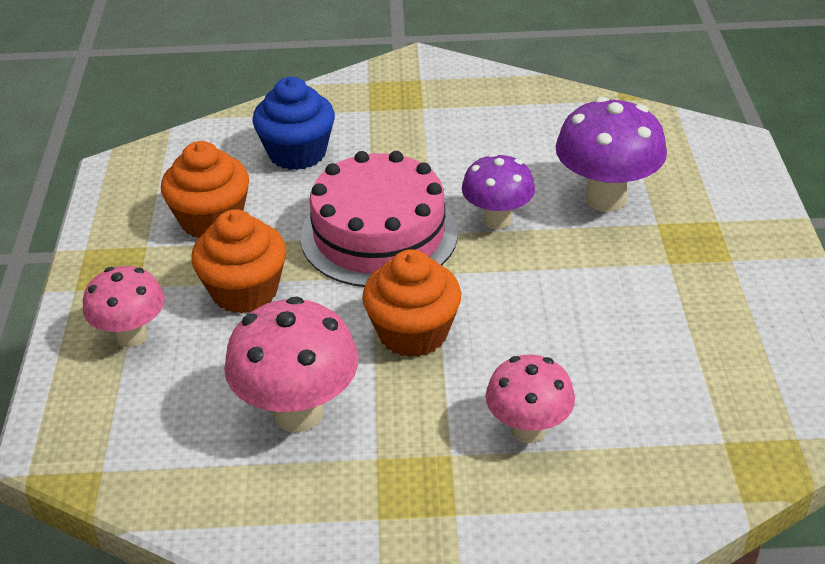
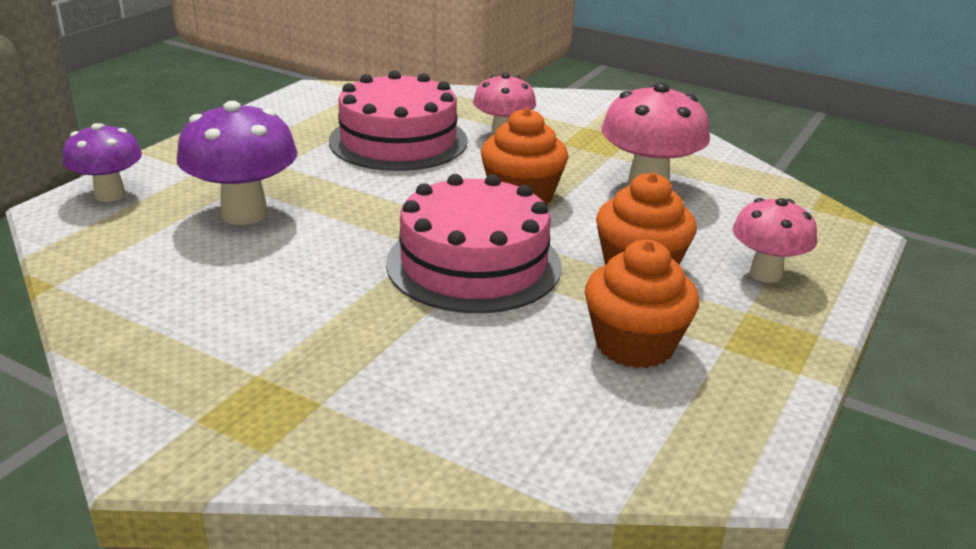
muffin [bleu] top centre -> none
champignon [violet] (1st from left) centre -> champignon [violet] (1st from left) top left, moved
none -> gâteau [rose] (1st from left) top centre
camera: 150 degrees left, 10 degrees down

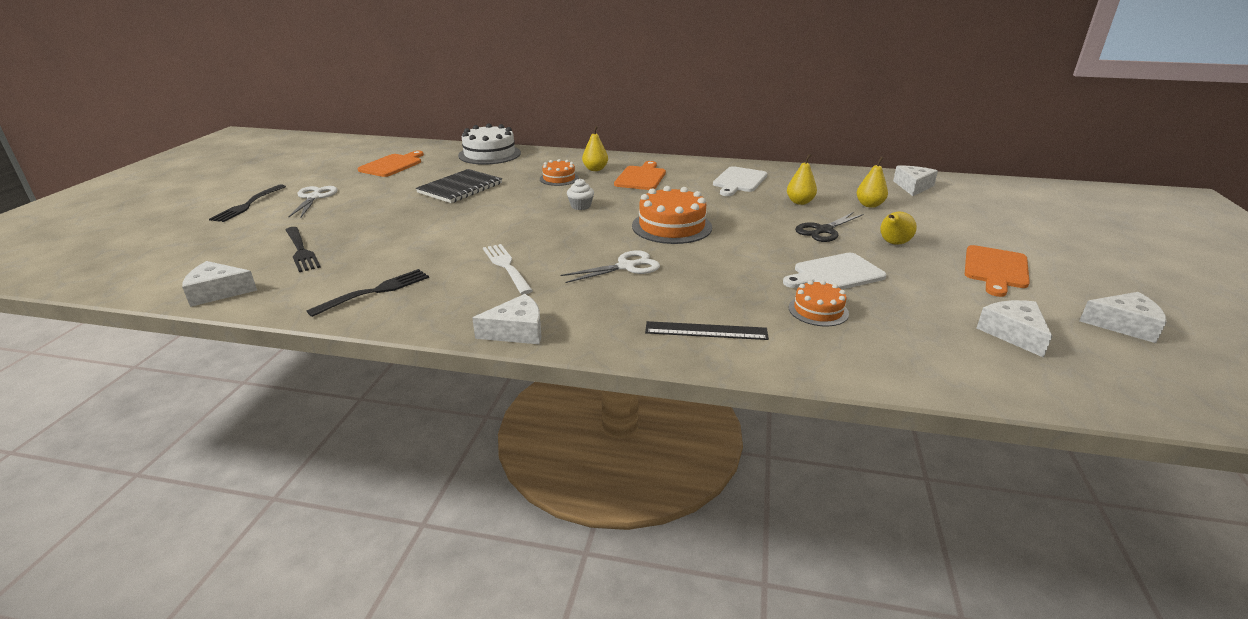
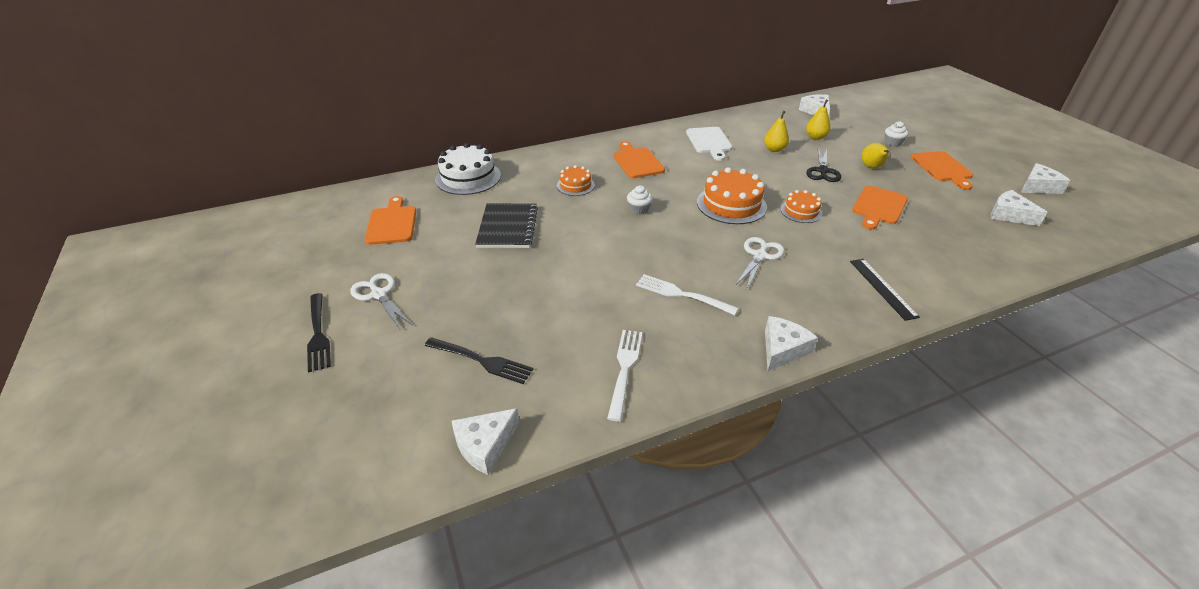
fourchette [noir] (3rd from left) middle left -> fourchette [blanc] (1st from left) centre
poire [jaune] (1st from left) top centre -> none
règle [noir] centre -> règle [noir] middle right, 75 degrees counterclockwise
planche à découper [blanc] (2nd from left) middle right -> planche à découper [orange] (3rd from left) middle right
gâteau [orange] (3rd from left) centre -> gâteau [orange] (3rd from left) middle right, moved
none -> muffin [blanc] (2nd from left) top right
camera: 35 degrees left, 10 degrees up

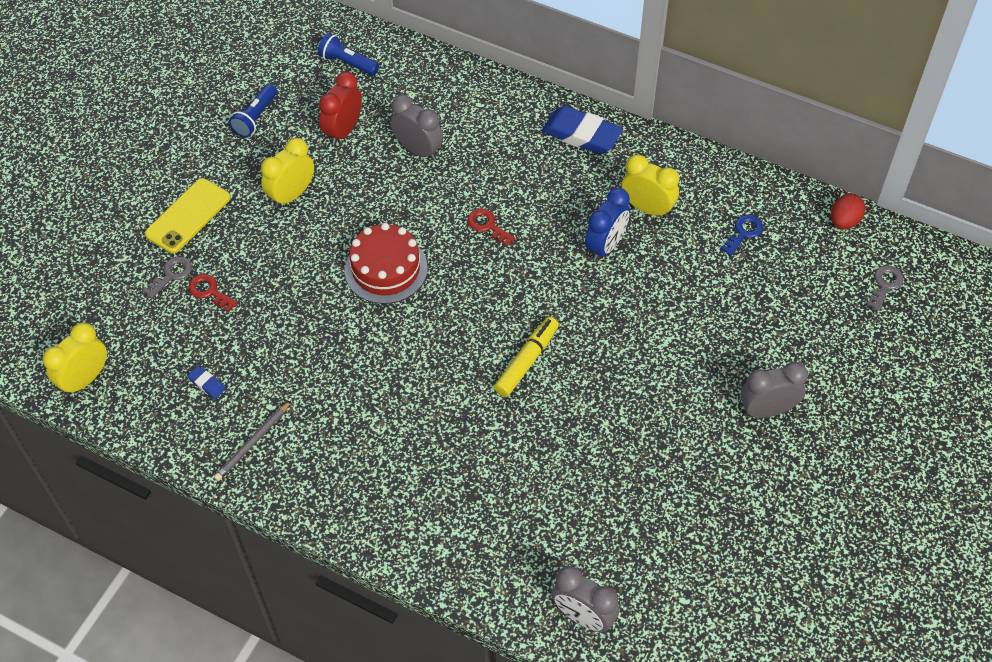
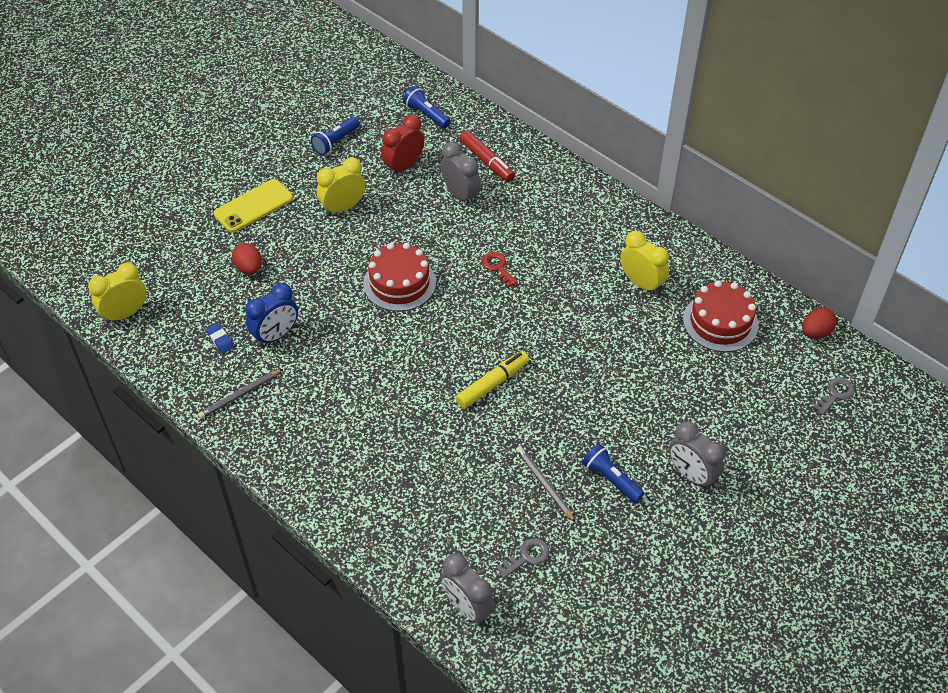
clé [gris] (1st from left) middle left -> clé [gris] (1st from left) bottom centre, moved
clé [rouge] (1st from left) middle left -> œuf [rouge] (1st from left) middle left
gomme [bleu] (2nd from left) top centre -> none
réveil [bleu] centre -> réveil [bleu] middle left, moved
clé [bleu] middle right -> gâteau [rouge] (2nd from left) middle right
réveil [gris] (3rd from left) middle right, 135 degrees counterclockwise
none -> feutre [rouge] top centre
none -> crayon [gris] (2nd from left) bottom centre
none -> lampe de poche [bleu] (3rd from left) bottom centre
camera: 15 degrees right, 5 degrees down

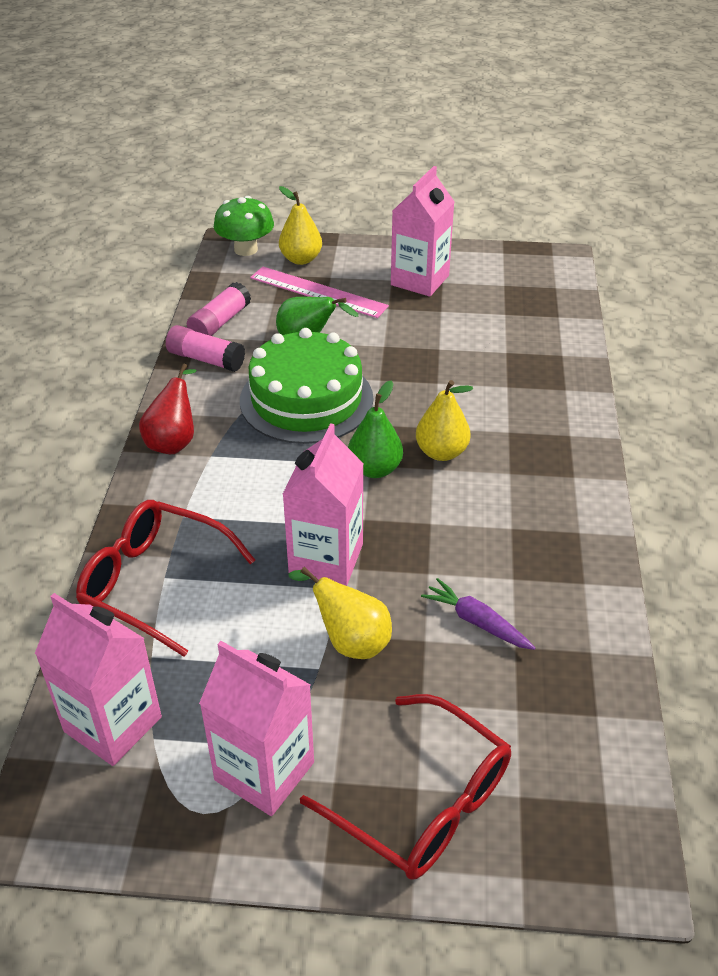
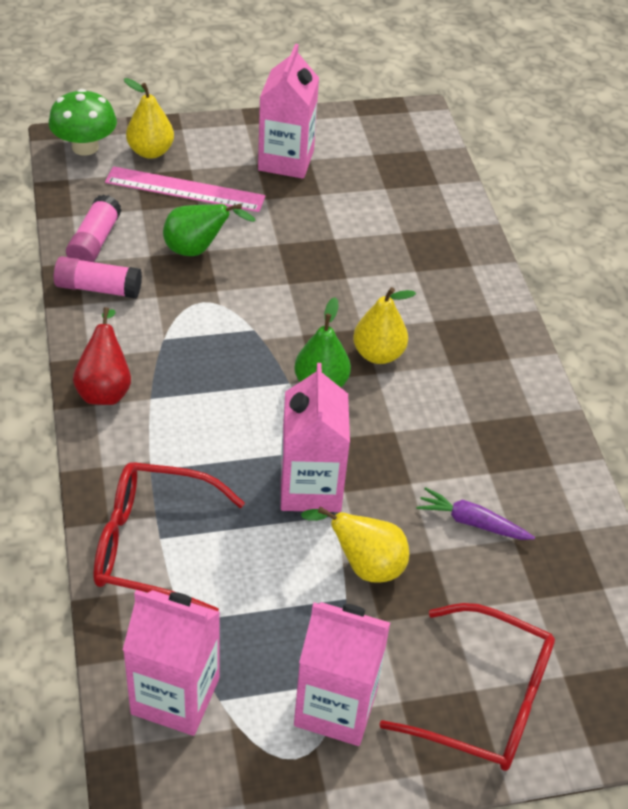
gâteau [vert] centre -> none
camera: 20 degrees left, 5 degrees up

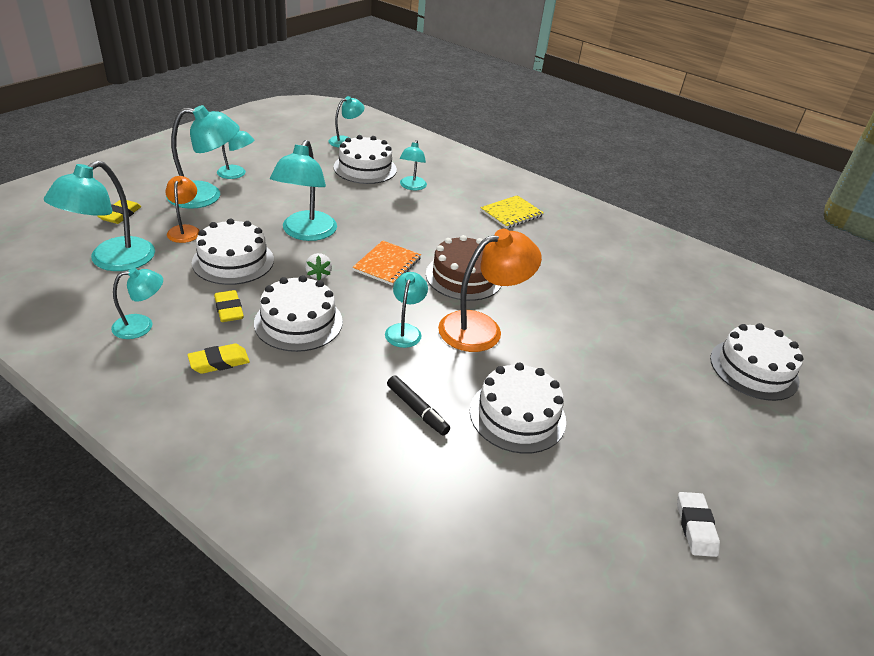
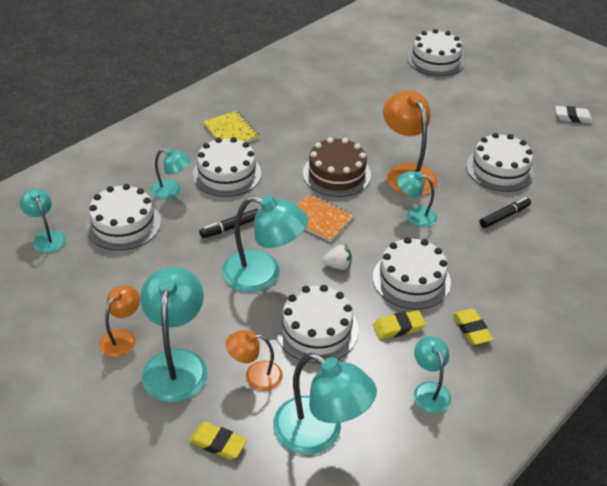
lampe [turquoise] (4th from left) top left -> lampe [orange] (1st from left) middle left
none -> gâteau [blanc] (2nd from left) centre
none -> feutre [noir] (1st from left) centre
camera: 80 degrees left, 5 degrees up

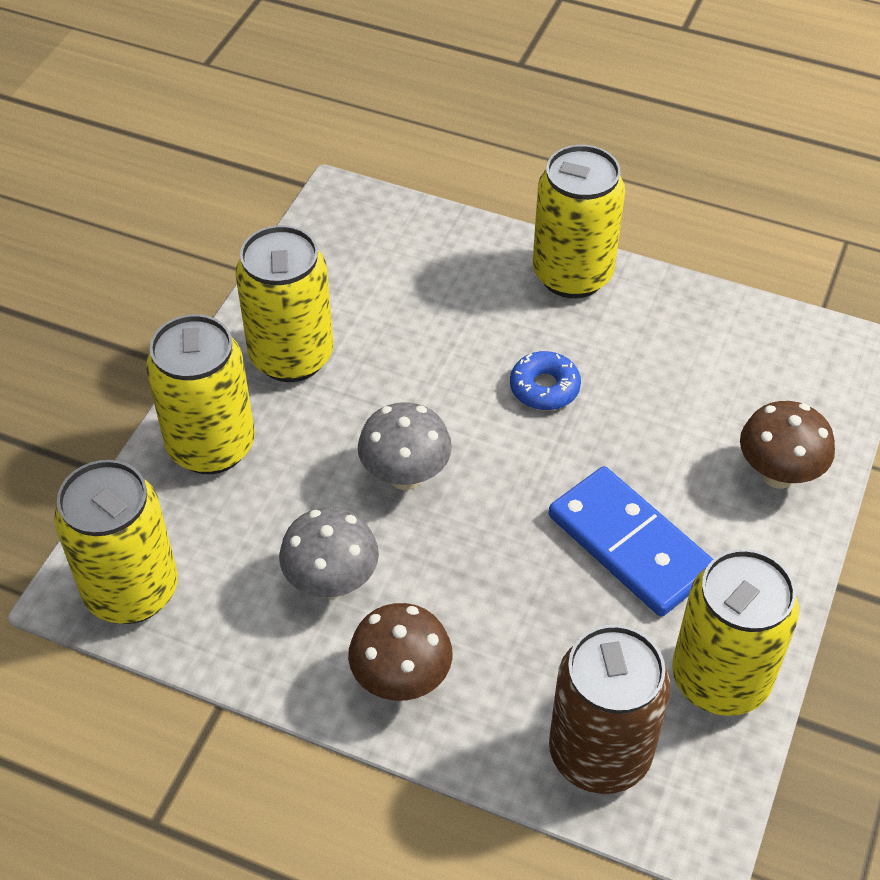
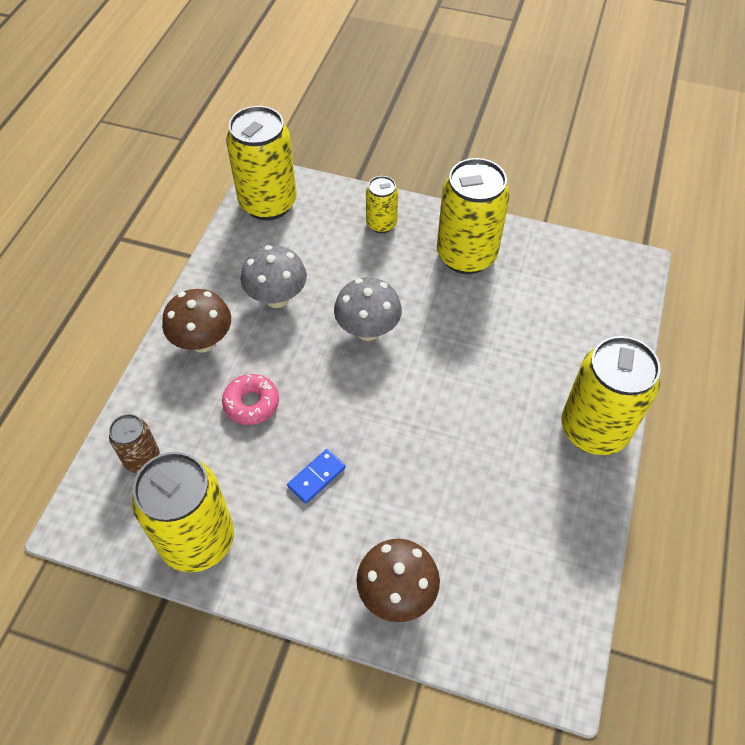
canette [jaune] (2nd from left in the first image) middle left -> canette [jaune] (3rd from left) top centre, x0.52
beignet [bleu] centre -> none
domino [bleu] middle right -> domino [bleu] centre, x0.45
canette [marron] bottom right -> canette [marron] middle left, x0.52
none -> beignet [rose] centre
camera: 85 degrees right, 5 degrees up

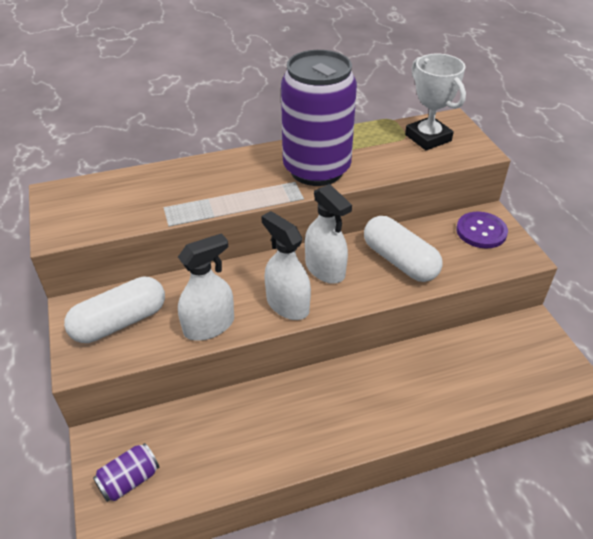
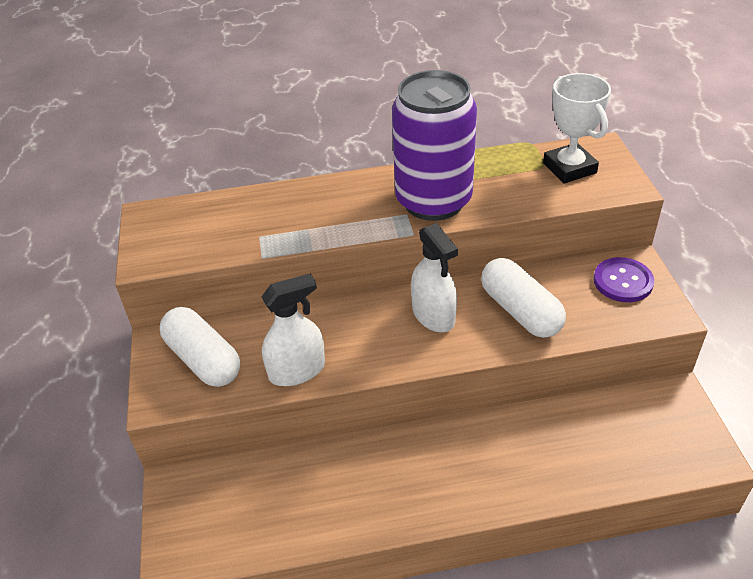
gélule [blanc] (1st from left) middle left, 75 degrees clockwise
canette [violet] (1st from left) bottom left -> none
vaporisateur [blanc] (2nd from left) centre -> none
camera: 10 degrees right, 0 degrees up

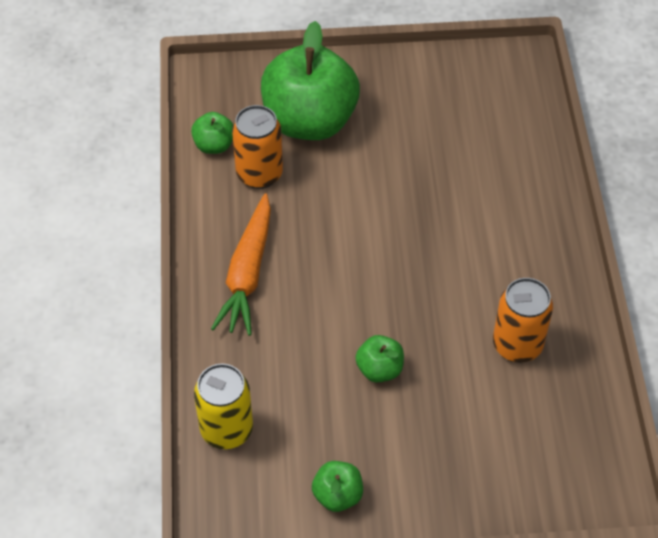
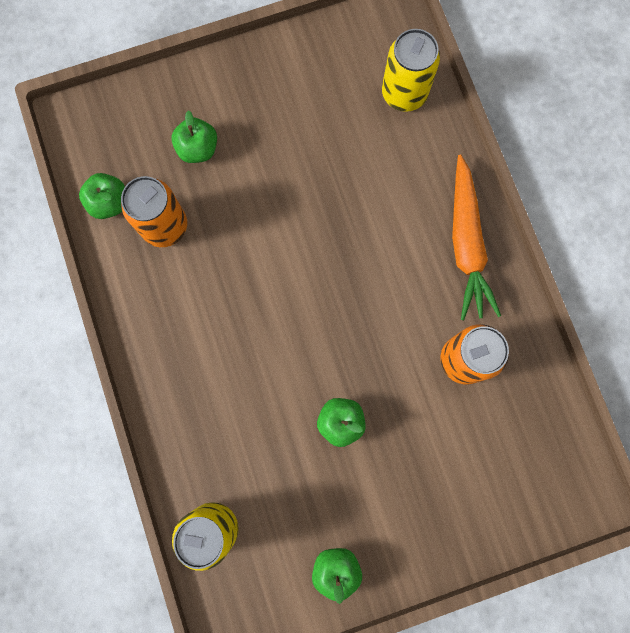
carotte [orange] centre -> carotte [orange] middle right, moved
pomme [vert] (2nd from left) top centre -> pomme [vert] (2nd from left) top left, x0.44
none -> canette [jaune] (2nd from left) top centre
camera: 15 degrees left, 25 degrees up

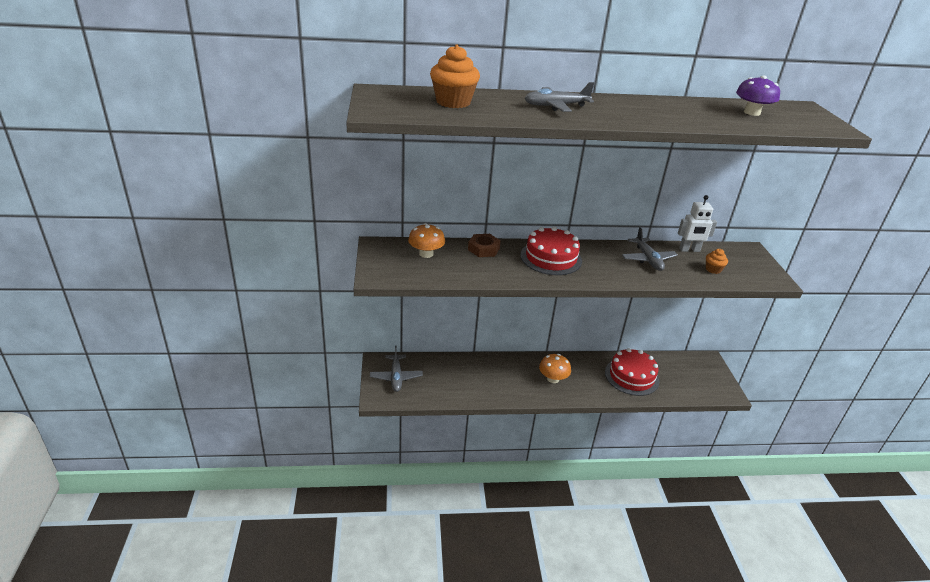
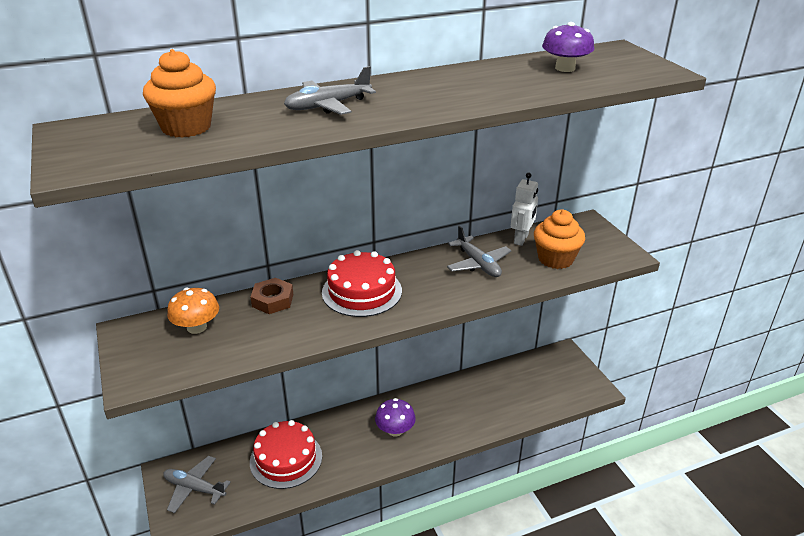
avion [gris] (1st from left) centre -> avion [gris] (1st from left) bottom left, 135 degrees clockwise
champignon [orange] (2nd from left) centre -> champignon [violet] (1st from left) bottom centre
gâteau [rouge] (2nd from left in the first image) middle right -> gâteau [rouge] (1st from left) bottom centre, moved
robot [blanc] middle right -> robot [blanc] centre, 45 degrees counterclockwise
muffin [orange] (2nd from left) middle right, x1.90
camera: 15 degrees left, 0 degrees up

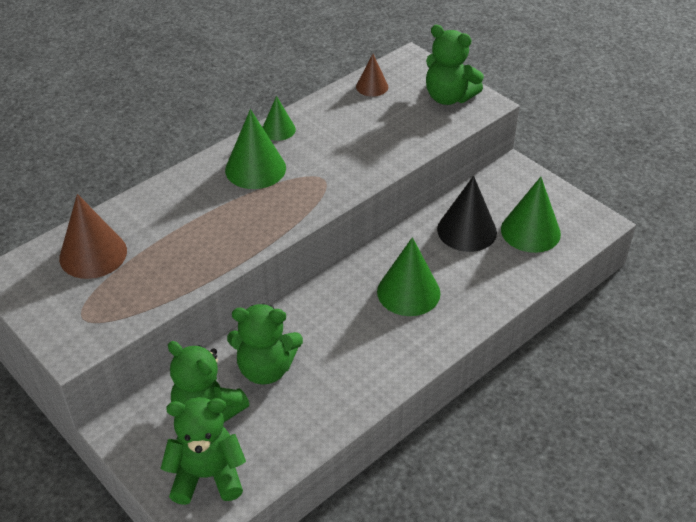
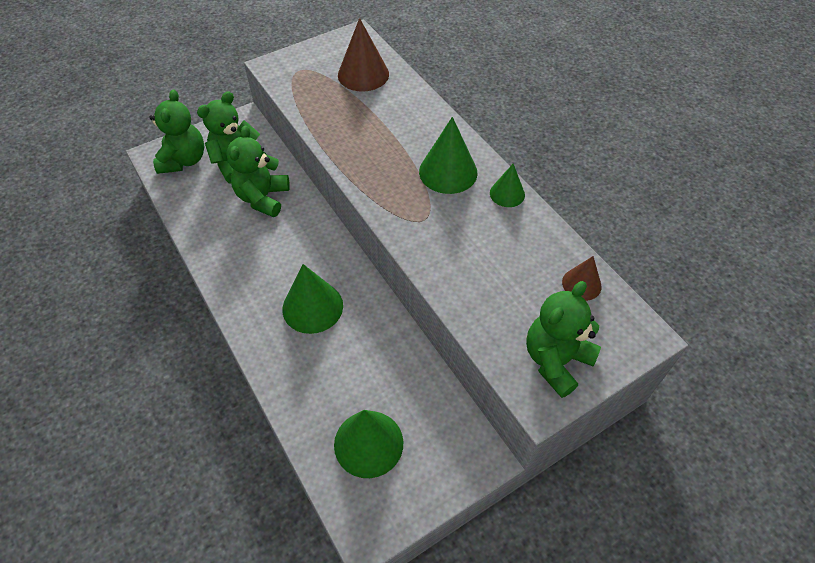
cône [noir] middle right -> none
camera: 100 degrees right, 10 degrees up

